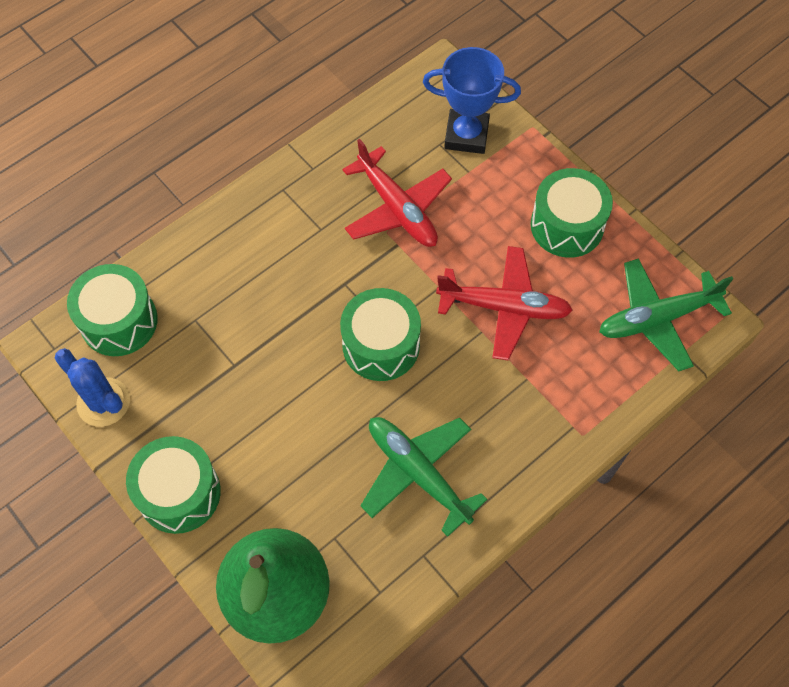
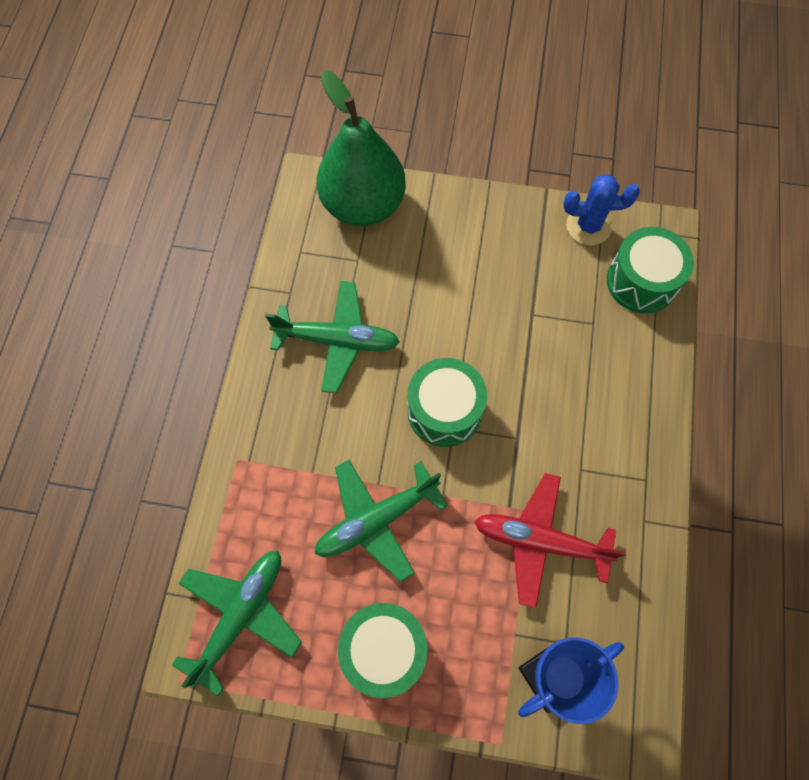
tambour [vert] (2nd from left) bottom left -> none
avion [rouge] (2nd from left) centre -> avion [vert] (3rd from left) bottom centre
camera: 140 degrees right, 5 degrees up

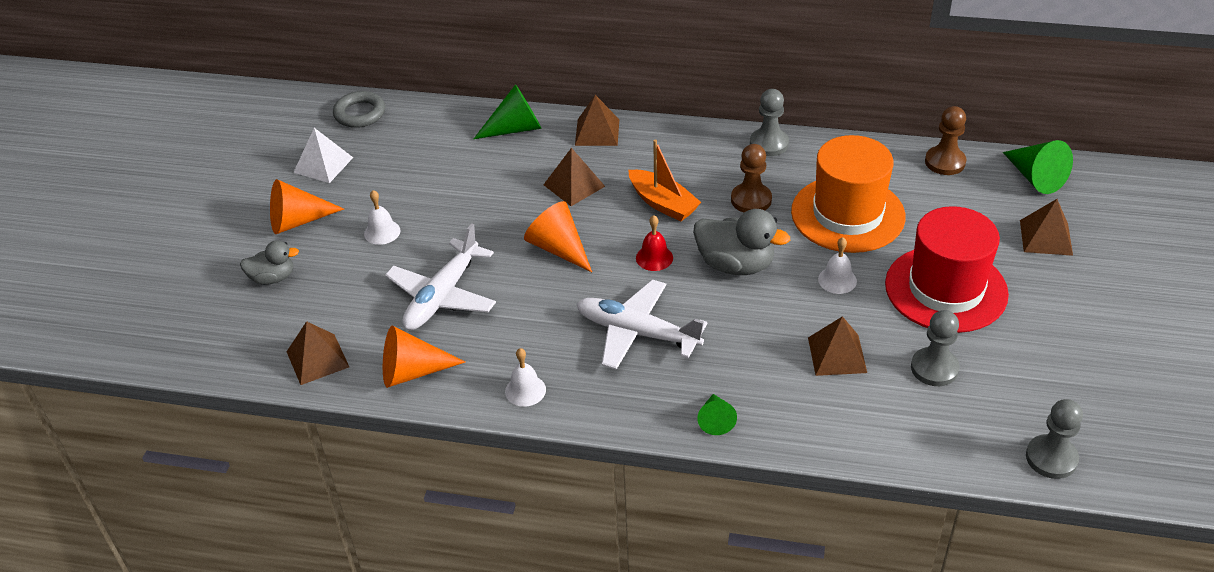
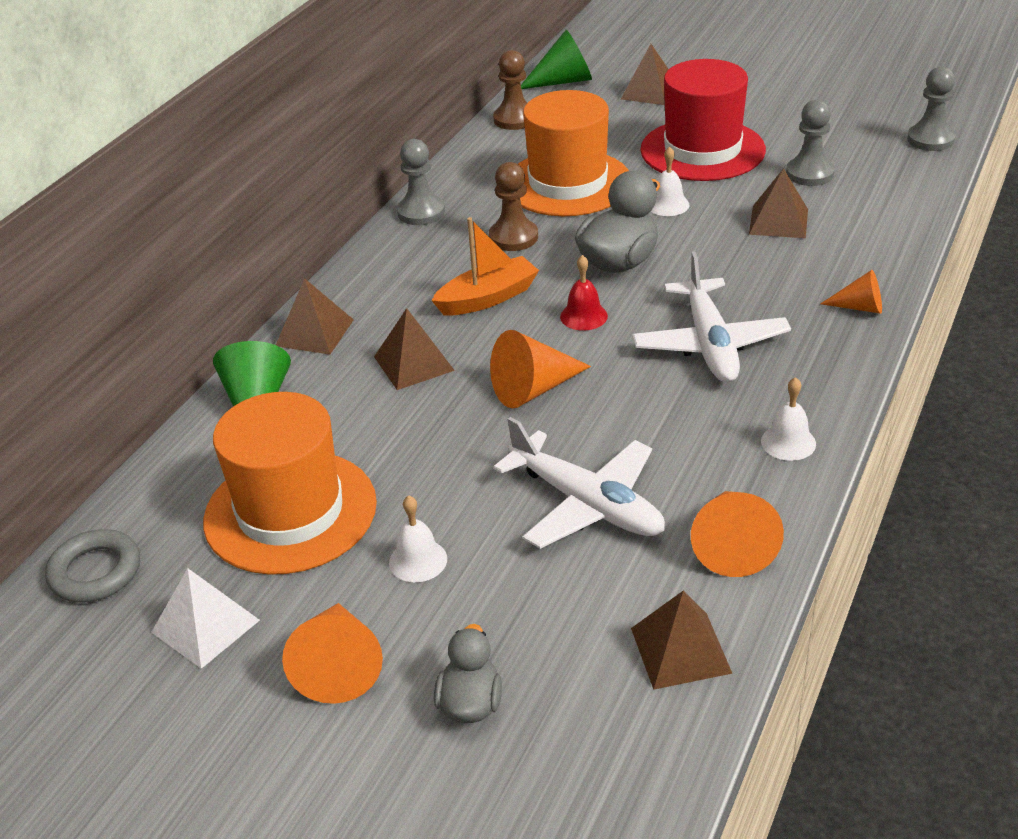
avion [blanc] (2nd from left) centre -> avion [blanc] (2nd from left) middle right, 45 degrees counterclockwise
cône [vert] (2nd from left) bottom centre -> cône [orange] (4th from left) middle right
none -> chapeau [orange] (1st from left) middle left
camera: 75 degrees left, 5 degrees down

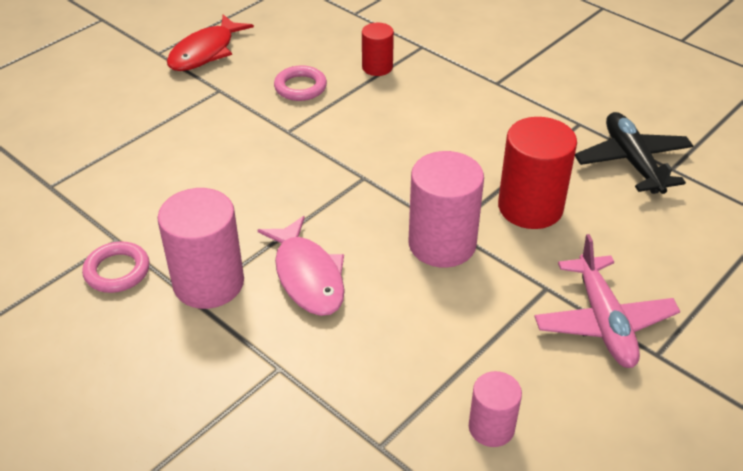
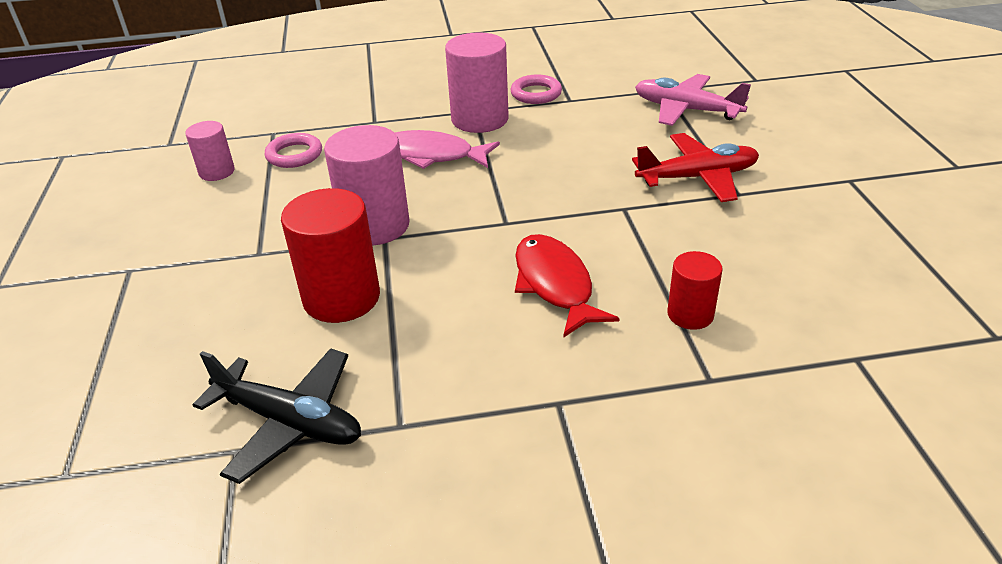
poisson [rouge] top left -> poisson [rouge] centre, moved
anneau [rose] (2nd from left in the first image) top centre -> anneau [rose] (1st from left) top left, moved
avion [rose] middle right -> avion [rose] top right, moved
none -> avion [rouge] top right
camera: 130 degrees right, 5 degrees down

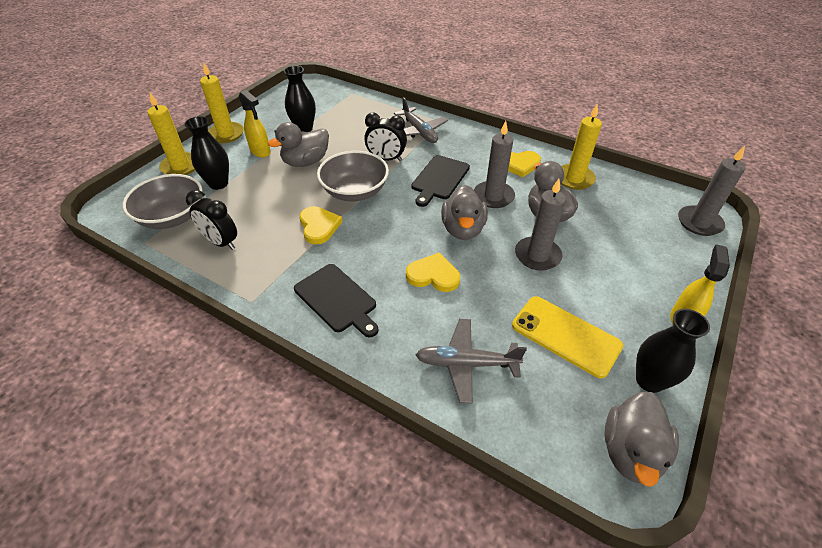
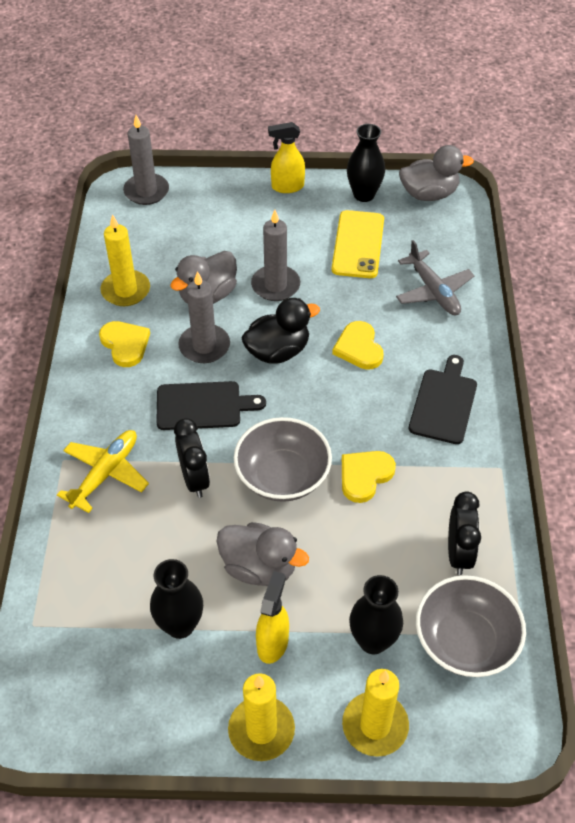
avion [gris] (1st from left) top centre -> avion [jaune] middle left
canard [gris] (2nd from left) centre -> canard [noir] centre
camera: 120 degrees left, 5 degrees up

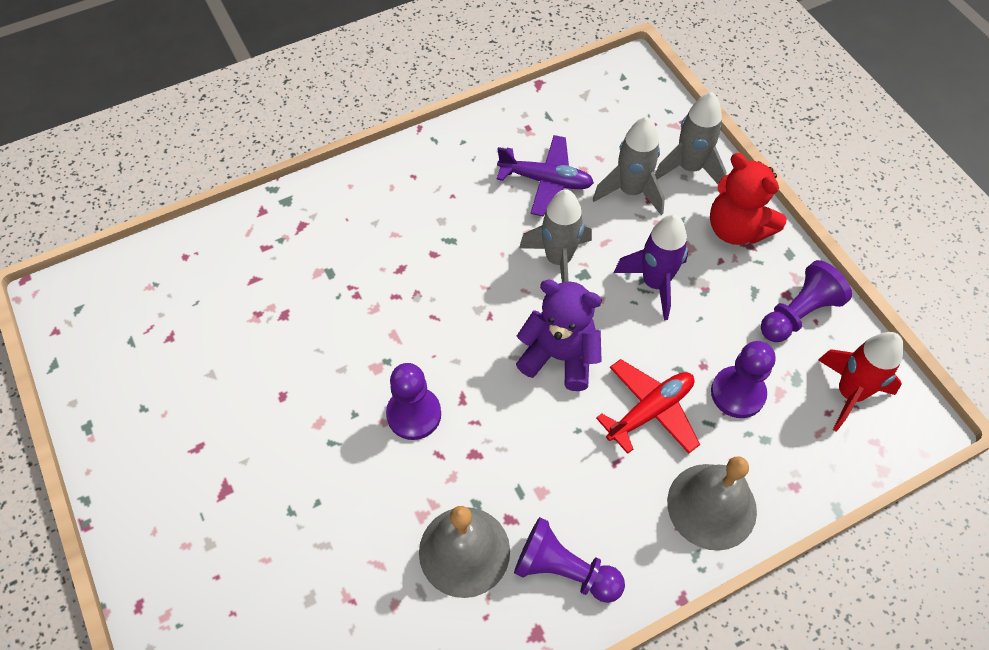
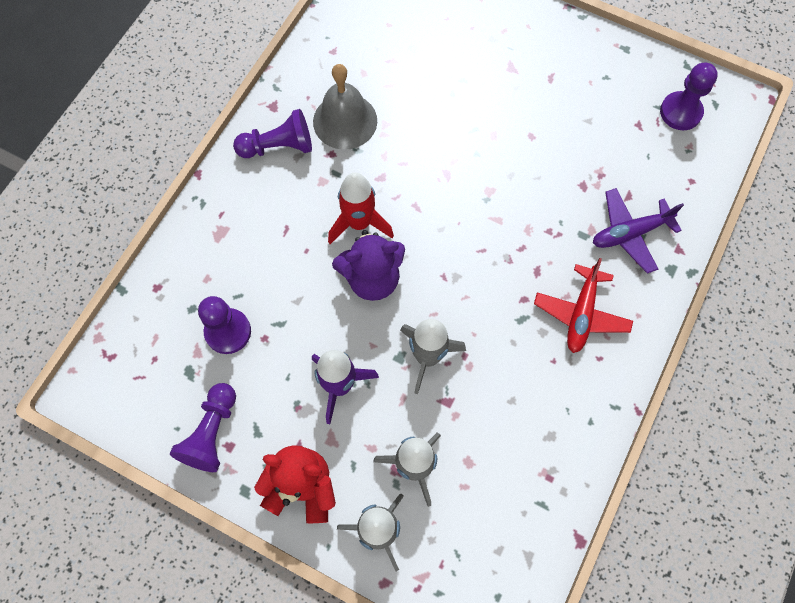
pion [violet] (1st from left in the first image) centre -> pion [violet] (4th from left) top right, moved
avion [violet] top centre -> avion [violet] middle right, moved
avion [rouge] centre -> avion [rouge] middle right, moved
cloche [gris] (2nd from left) bottom right -> none
fusée [rouge] middle right -> fusée [rouge] centre, moved
camera: 145 degrees right, 10 degrees up

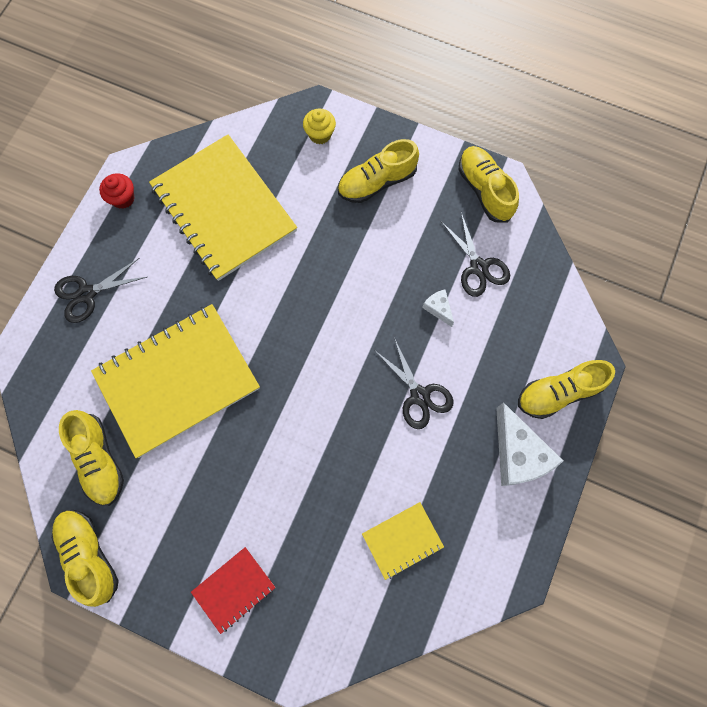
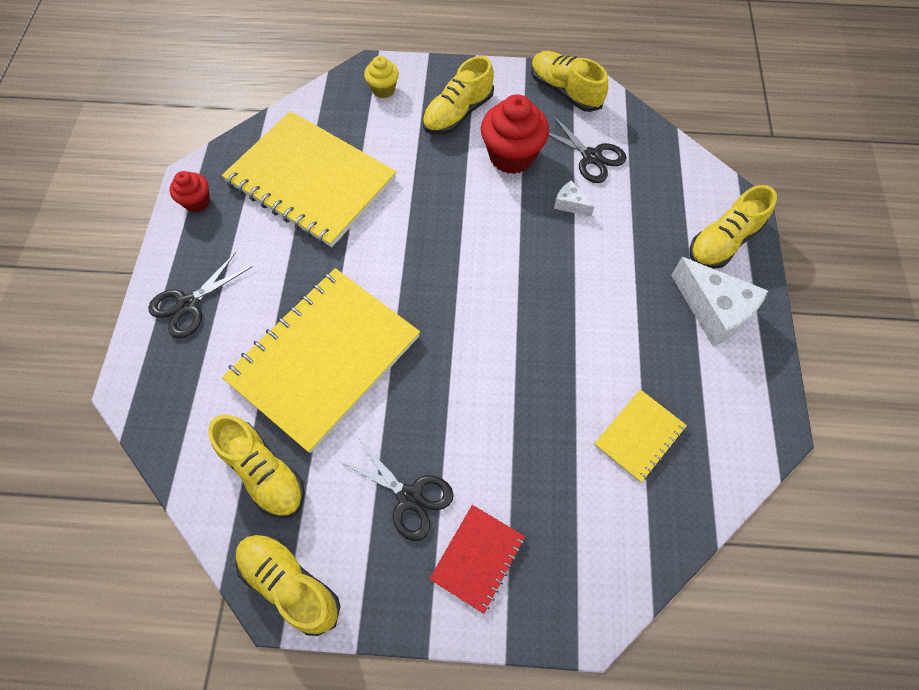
ciseaux [noir] (2nd from left) centre -> ciseaux [noir] (2nd from left) bottom centre, moved
none -> muffin [rouge] (2nd from left) top centre
camera: 20 degrees left, 10 degrees down

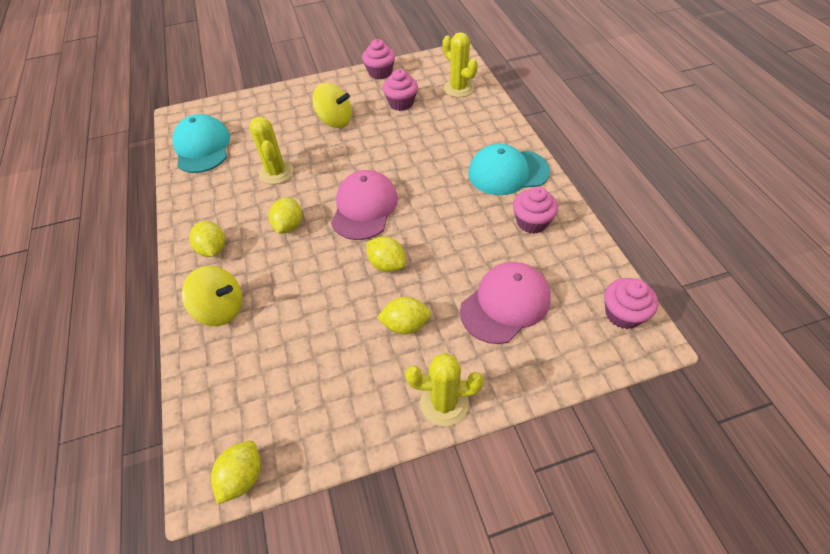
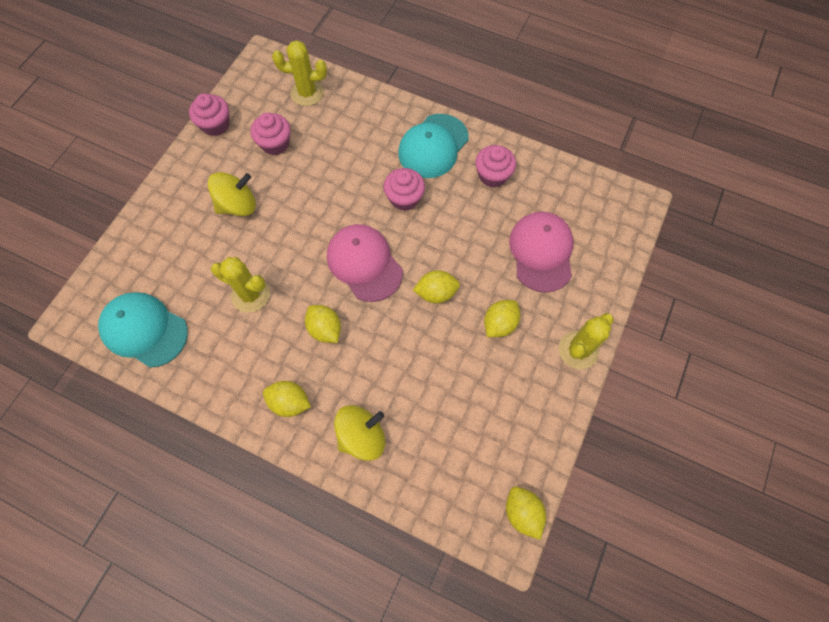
muffin [rose] (4th from left in the first image) middle right -> muffin [rose] (3rd from left) top centre, moved
camera: 50 degrees left, 15 degrees up

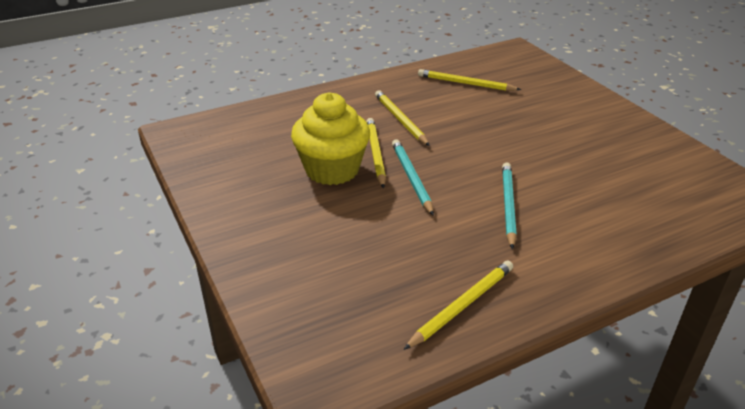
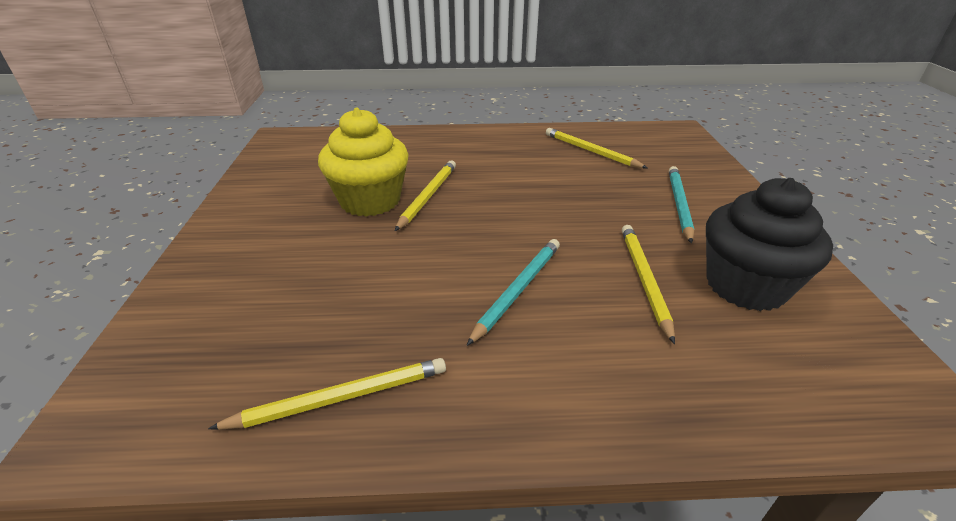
crayon [jaune] (2nd from left in the first image) top centre -> crayon [jaune] (4th from left) middle right, moved
crayon [turquoise] (1st from left in the first image) centre -> crayon [turquoise] (2nd from left) middle right, moved
none -> muffin [noir] middle right
camera: 25 degrees right, 0 degrees up

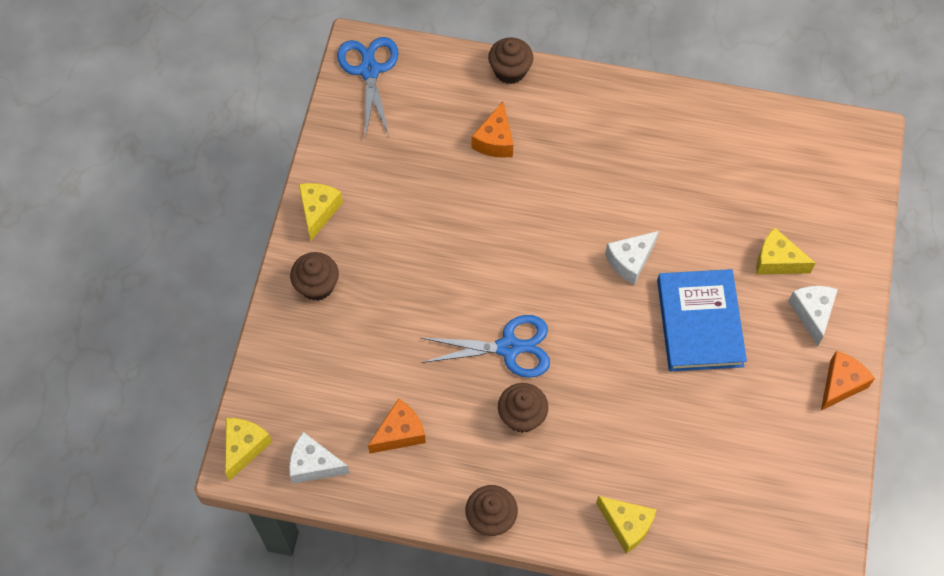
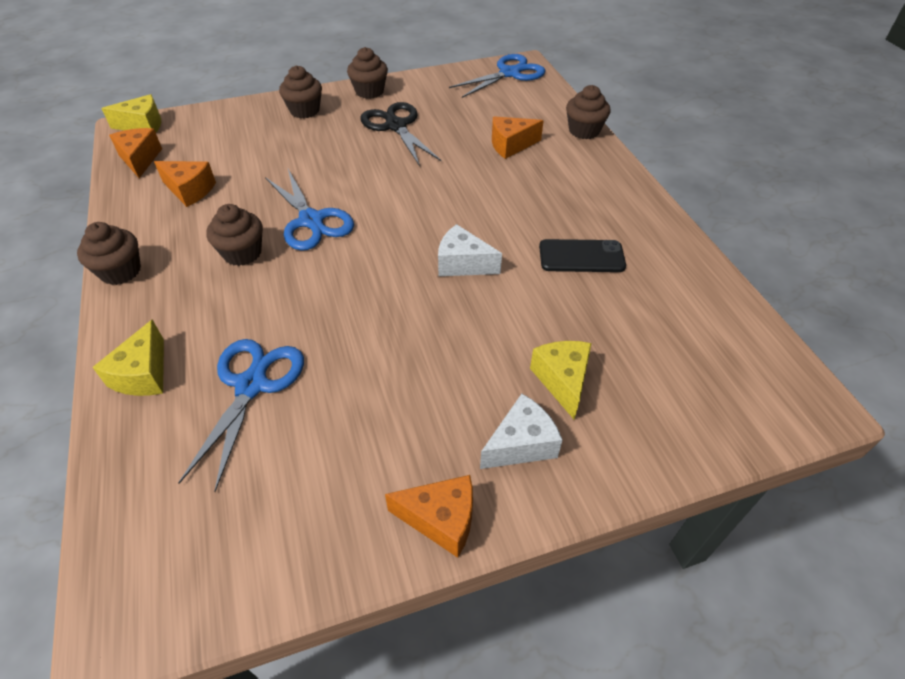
fromage [blanc] (1st from left) bottom centre -> fromage [orange] (1st from left) top left
fromage [jaune] (2nd from left) centre -> muffin [marron] (4th from left) top centre
livre [bleu] middle right -> none
none -> ciseaux [bleu] (1st from left) middle left
none -> ciseaux [noir] top centre
none -> téléphone [noir] centre
camera: 60 degrees right, 15 degrees down

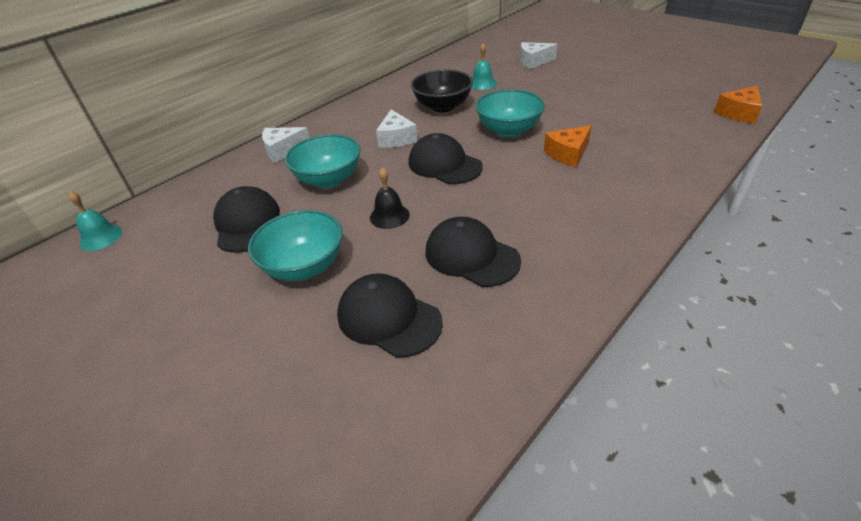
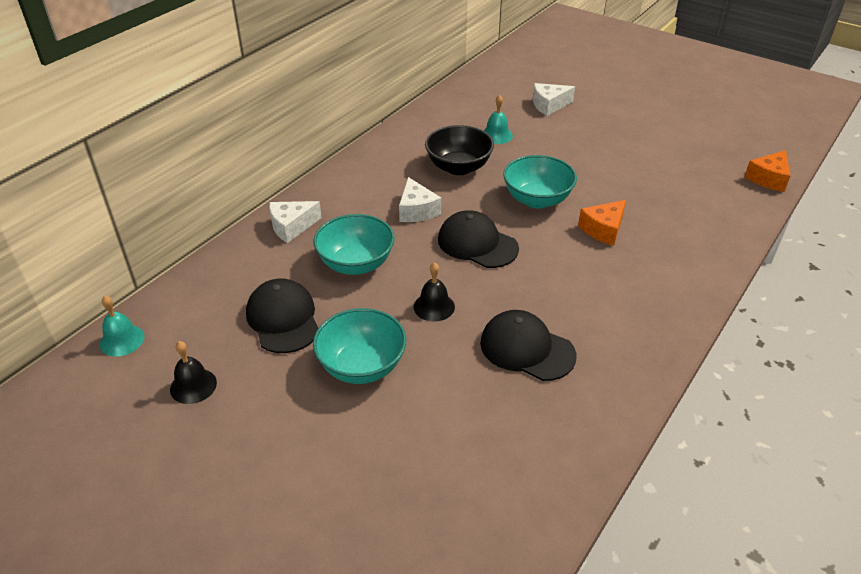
casquette [noir] (2nd from left) centre -> none
none -> cloche [noir] (1st from left) middle left
camera: 10 degrees left, 0 degrees up

